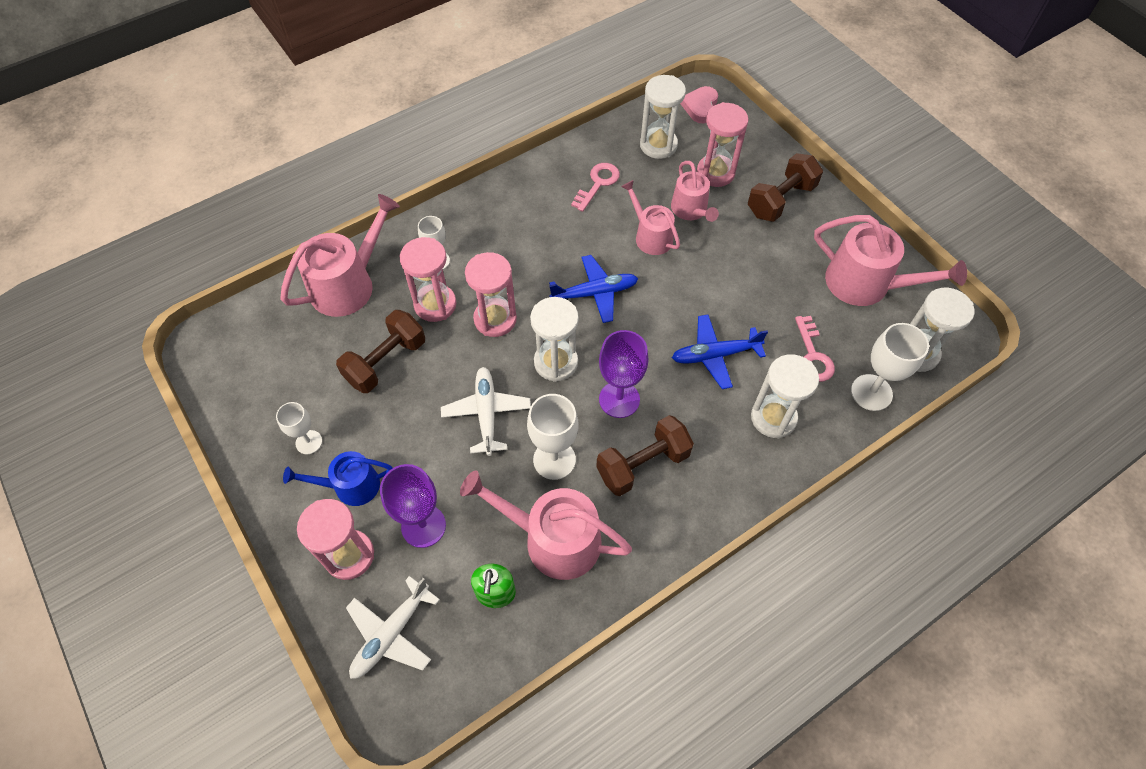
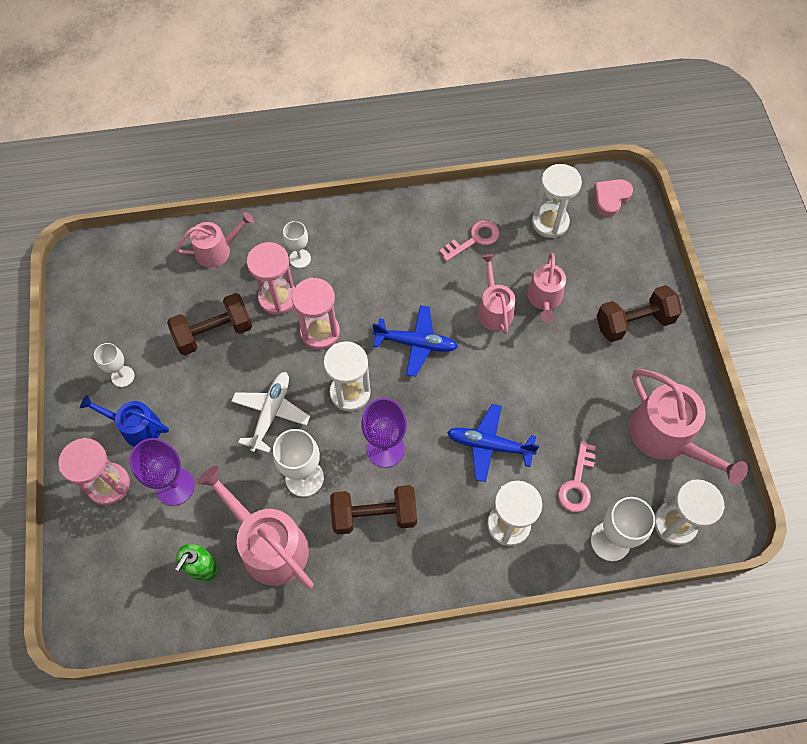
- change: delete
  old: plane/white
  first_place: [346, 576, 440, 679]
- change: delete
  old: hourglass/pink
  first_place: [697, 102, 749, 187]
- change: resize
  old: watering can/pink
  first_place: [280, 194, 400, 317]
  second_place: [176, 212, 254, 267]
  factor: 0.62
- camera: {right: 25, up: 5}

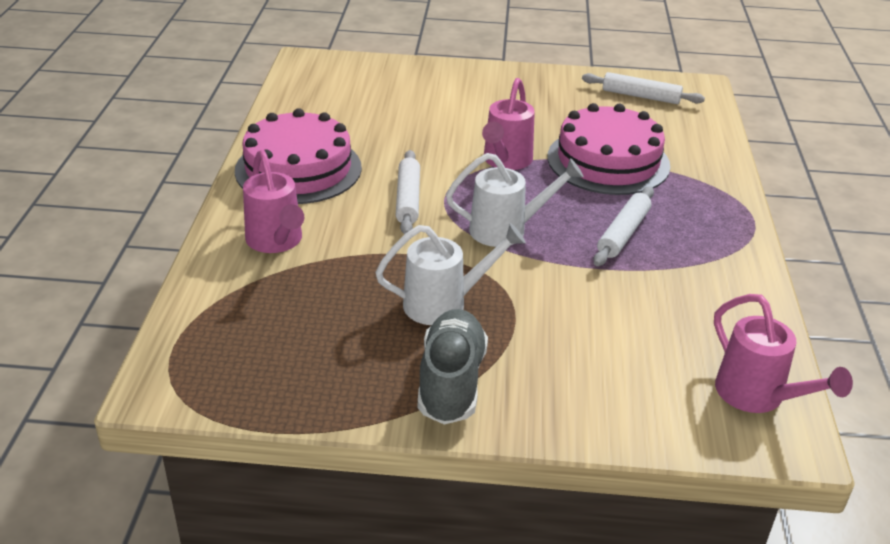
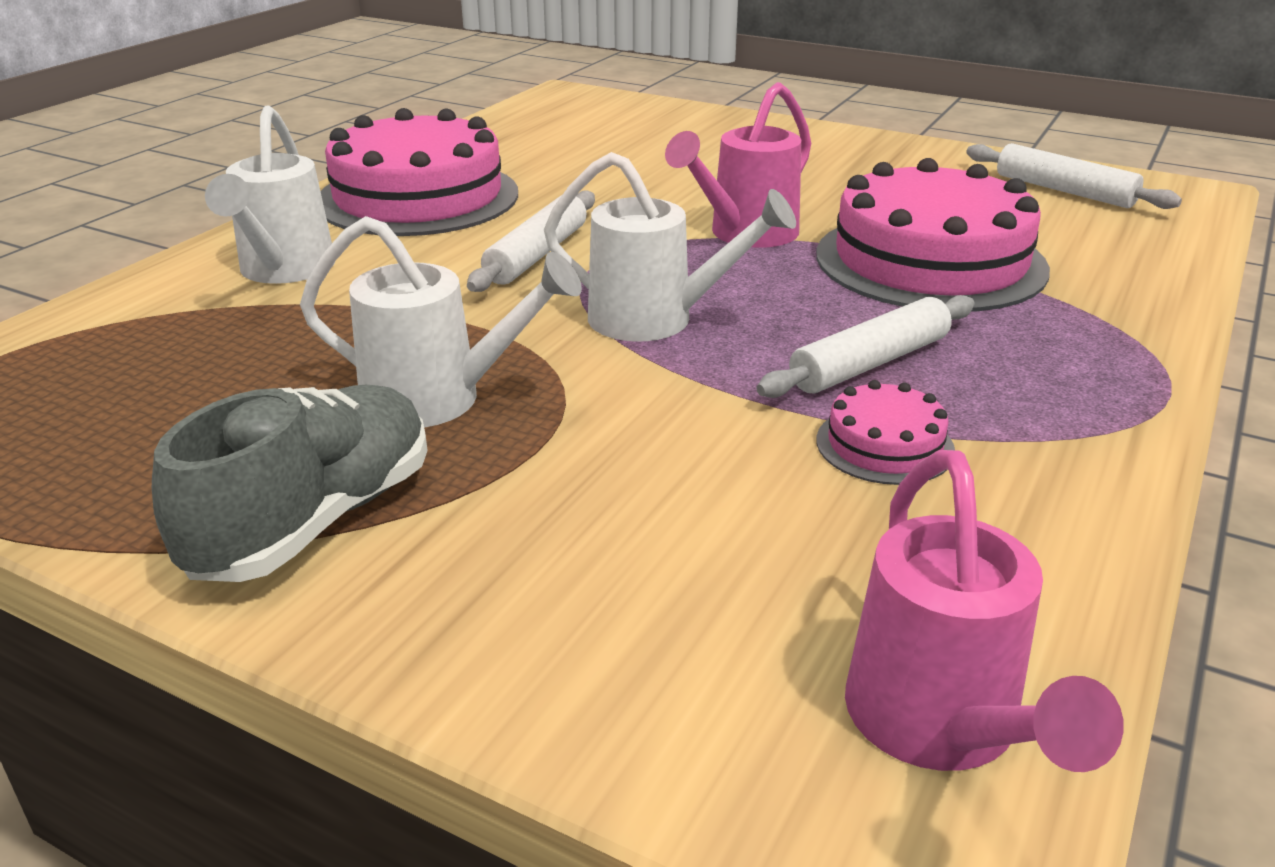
- change: insert
  new: cake/pink
  second_place: [816, 380, 955, 485]
- change: recolor
  old: watering can/pink
  new: watering can/white
  first_place: [243, 150, 304, 253]
  second_place: [205, 106, 335, 284]
- camera: {right: 25, up: -5}

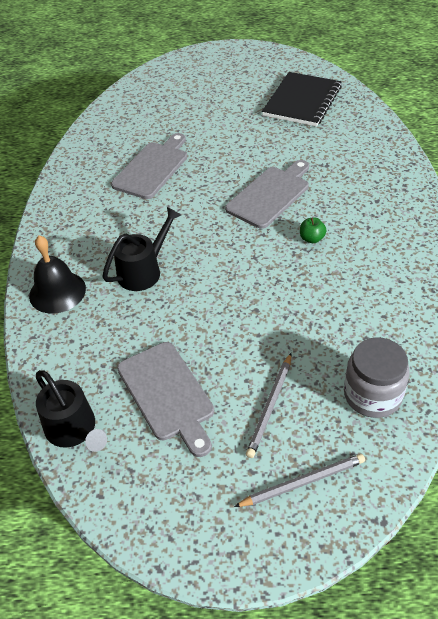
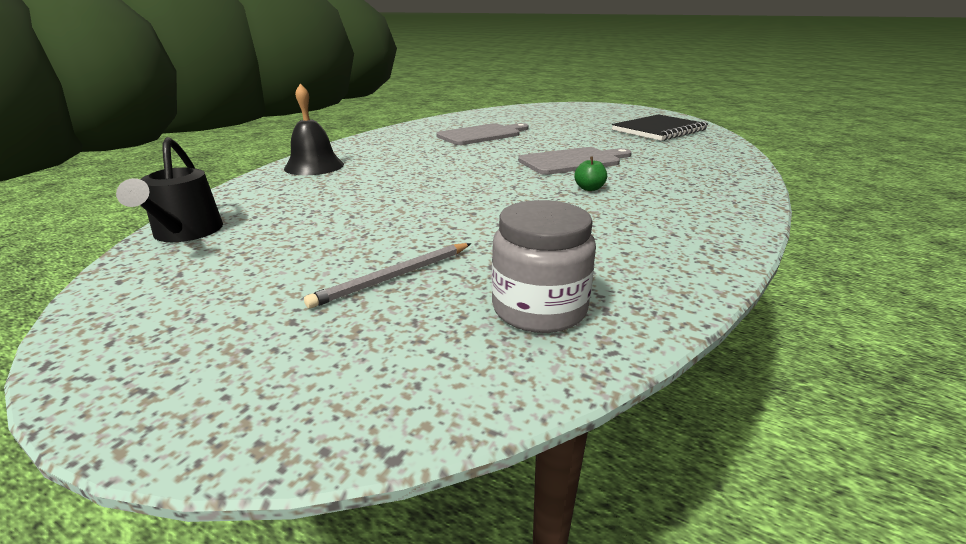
- change: delete
  old: watering can/black
  first_place: [102, 207, 181, 291]
- change: delete
  old: cutting board/grey
  first_place: [117, 342, 214, 457]
- change: delete
  old: pencil/grey
  first_place: [234, 454, 365, 507]
- camera: {right: 25, up: -20}

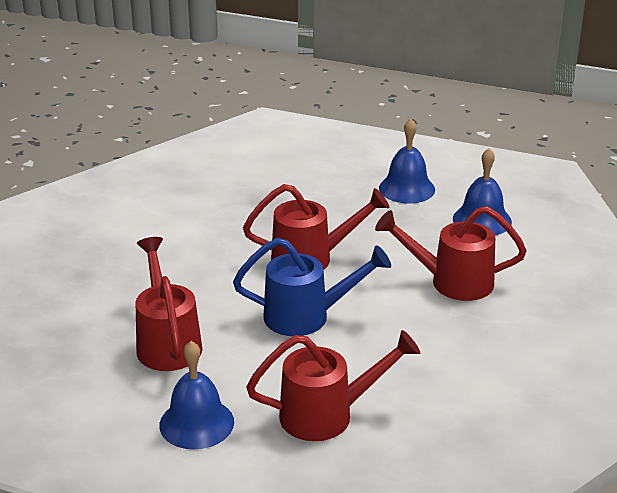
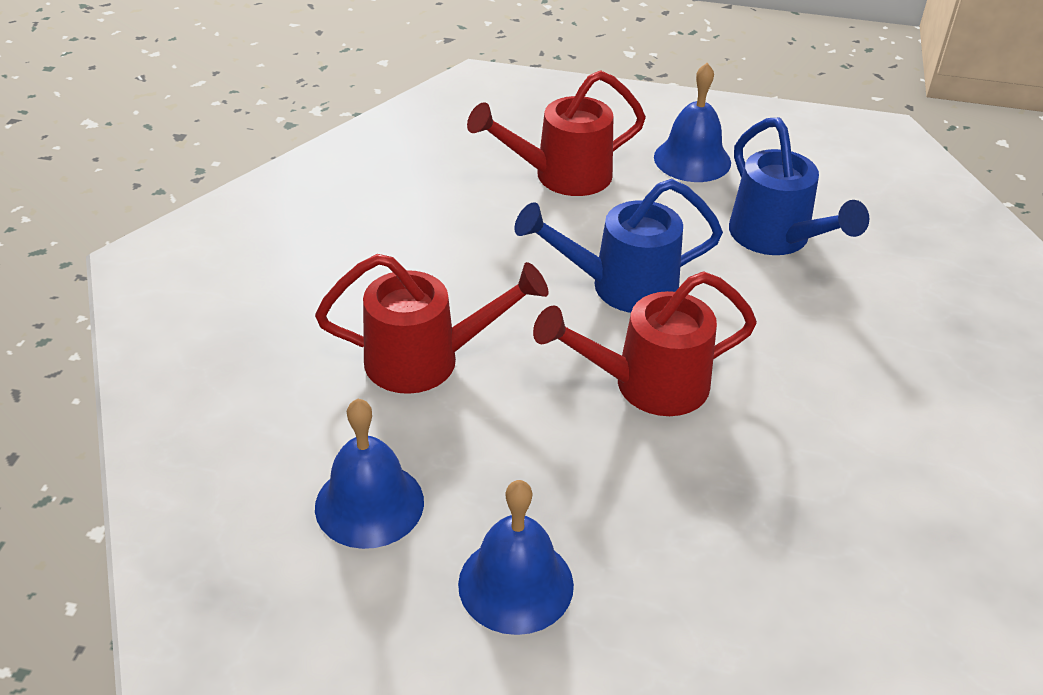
- change: recolor
  old: watering can/red
  new: watering can/blue
  first_place: [136, 237, 203, 371]
  second_place: [729, 118, 869, 255]
- camera: {right: 170, up: 10}

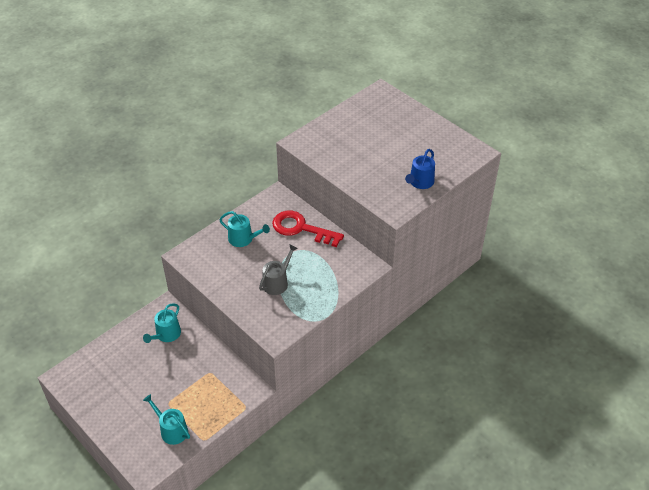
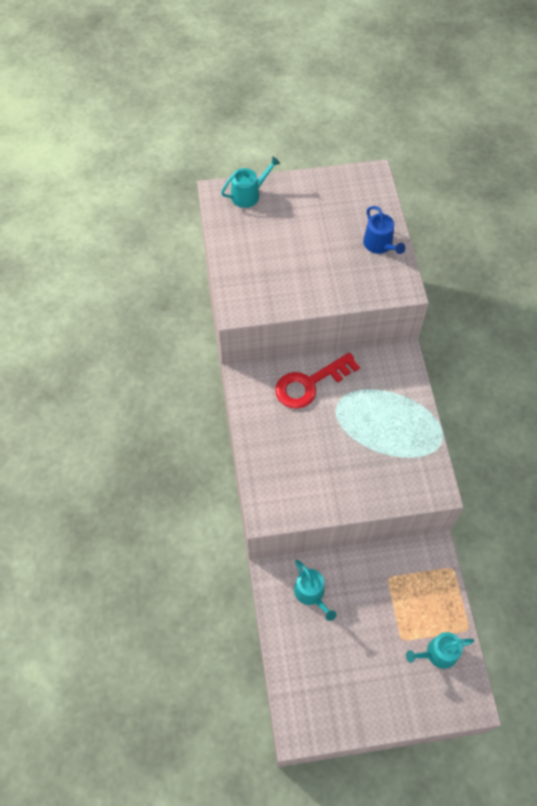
- change: delete
  old: watering can/grey
  first_place: [259, 245, 298, 295]
- change: move
  old: watering can/turquoise
  first_place: [219, 211, 270, 247]
  second_place: [221, 156, 280, 208]
- camera: {right: -55, up: 15}

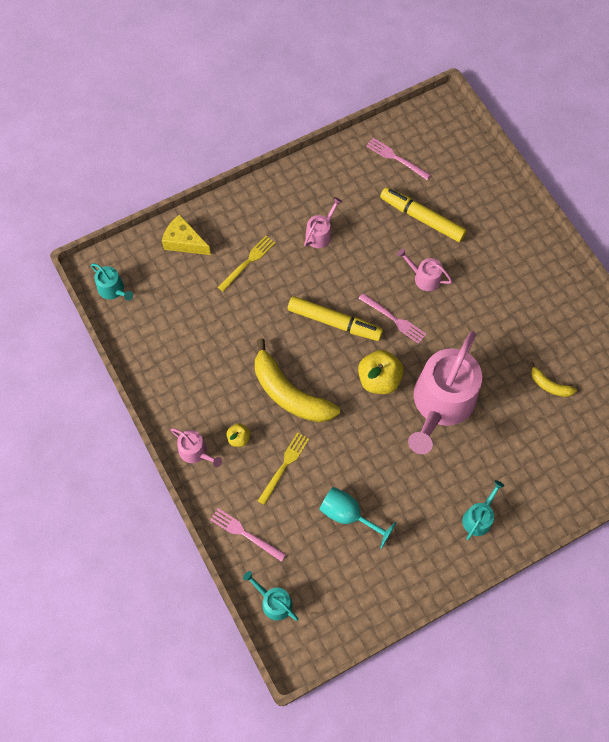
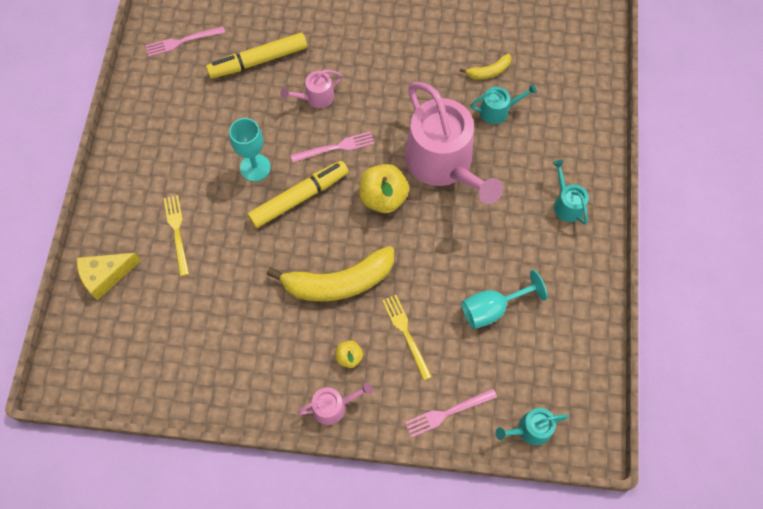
- change: delete
  old: watering can/pink
  first_place: [304, 197, 342, 248]
- change: insert
  new: goblet/turquoise
  second_place: [229, 118, 271, 182]
- change: move
  old: watering can/turquoise
  first_place: [91, 263, 133, 301]
  second_place: [470, 84, 537, 124]
- camera: {right: -55, up: 0}

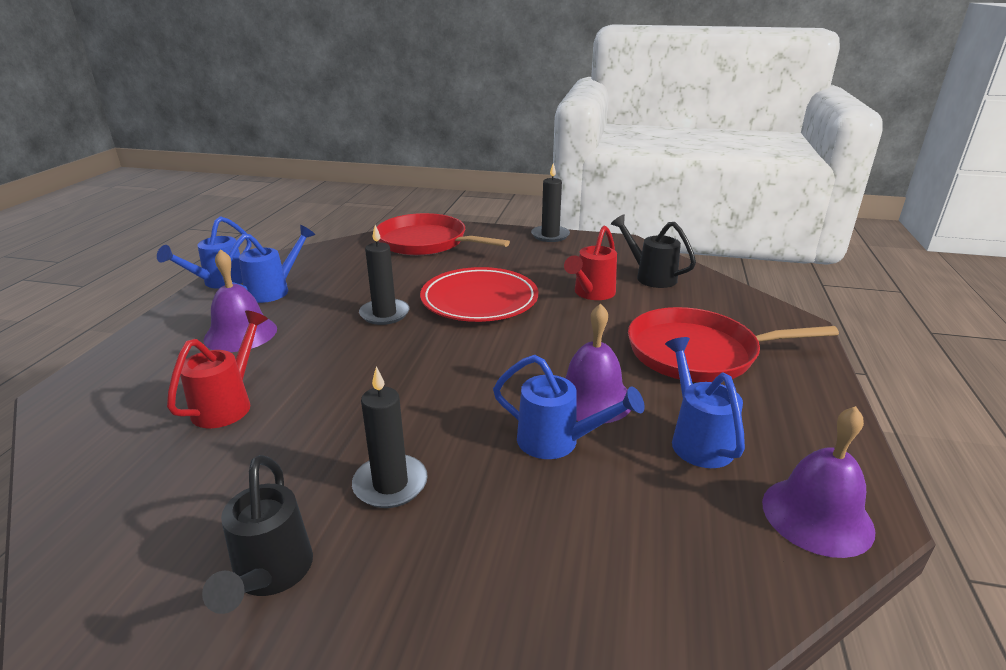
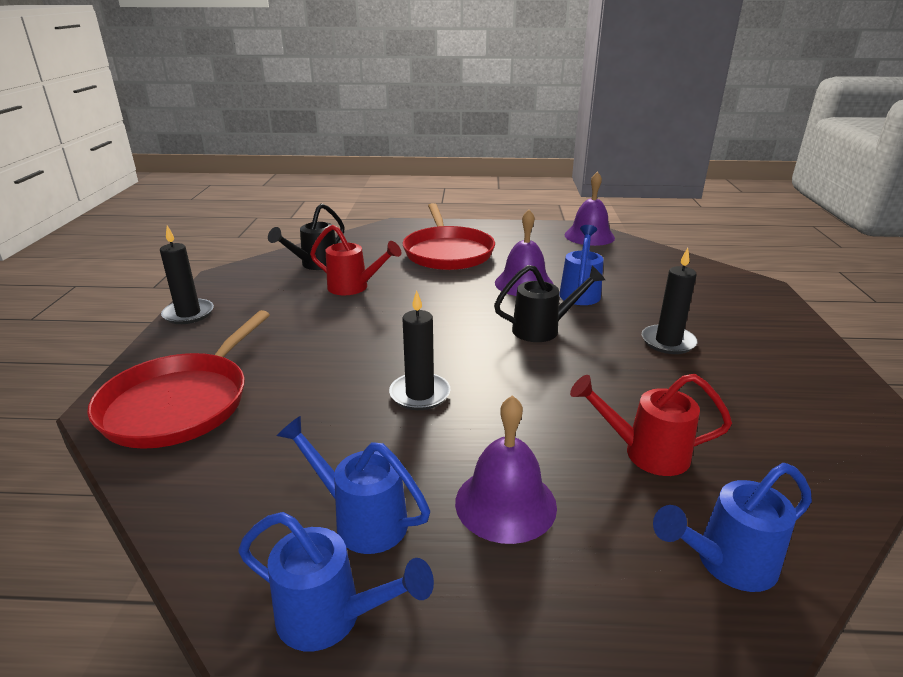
- change: delete
  old: plate/red
  first_place: [420, 267, 538, 322]
- change: move
  old: watering can/black
  first_place: [202, 455, 313, 614]
  second_place: [494, 265, 605, 342]
- change: move
  old: watering can/blue
  first_place: [665, 337, 745, 468]
  second_place: [653, 463, 812, 592]
- camera: {right: -100, up: 0}

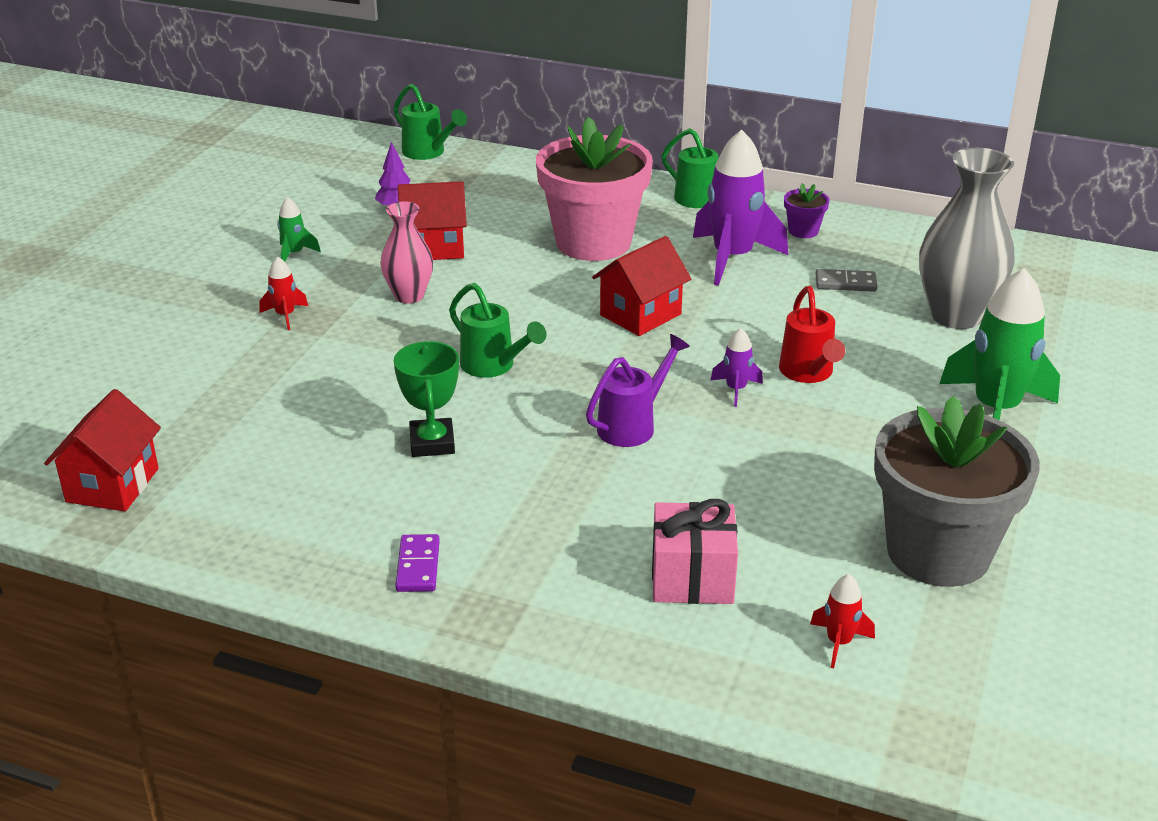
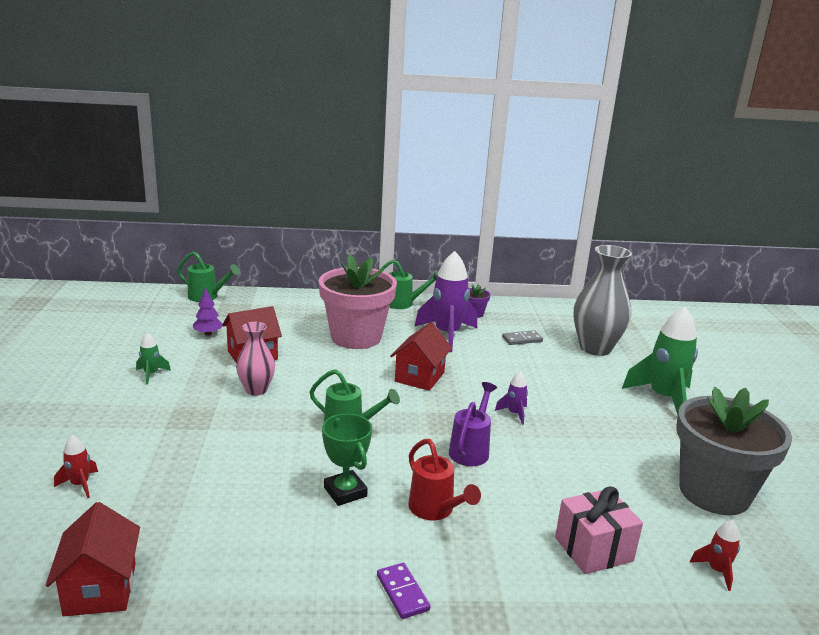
- change: move
  old: rocket/red
  first_place: [259, 257, 308, 330]
  second_place: [54, 435, 98, 498]
- change: move
  old: watering can/red
  first_place: [779, 286, 845, 383]
  second_place: [408, 439, 481, 520]
- camera: {right: -25, up: -10}

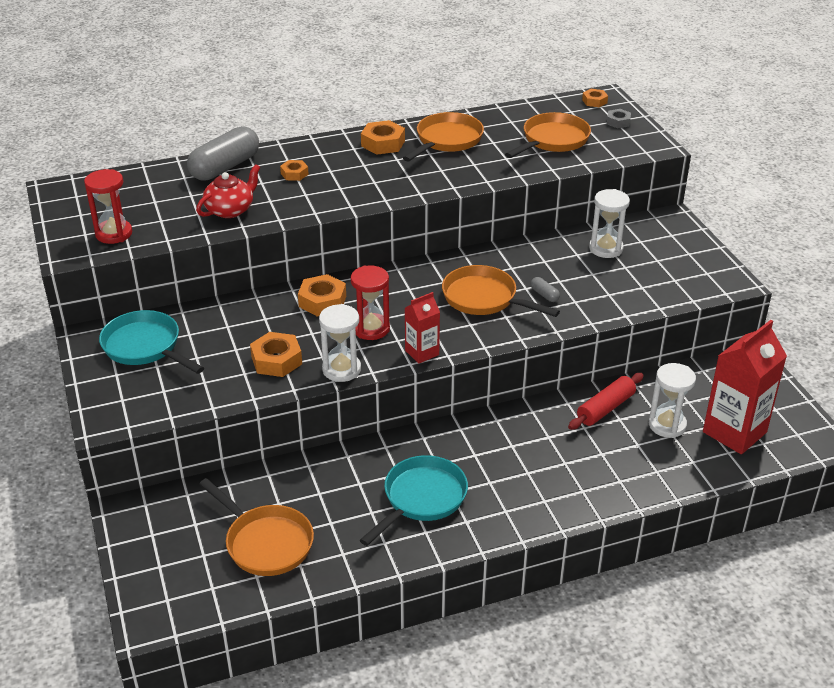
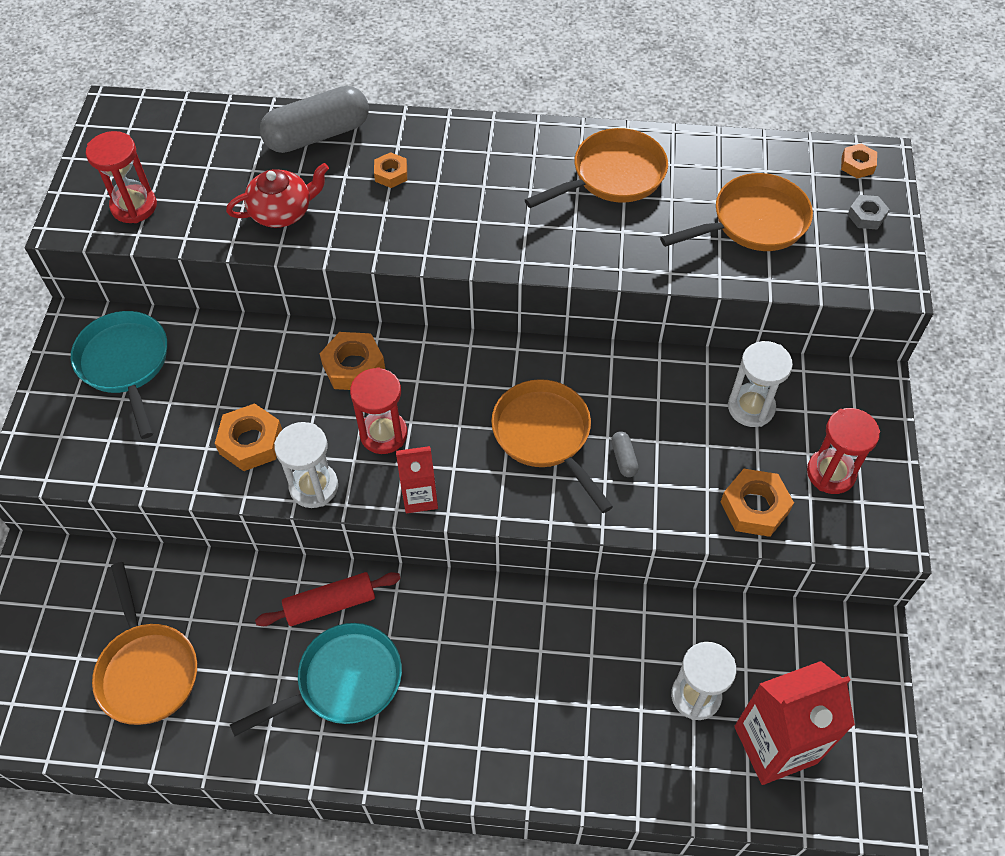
- change: insert
  new: hourglass/red
  second_place: [807, 408, 880, 494]
- change: move
  old: nut/orange
  first_place: [361, 120, 405, 155]
  second_place: [721, 469, 794, 537]
- change: move
  old: rolling pin/red
  first_place: [568, 373, 644, 430]
  second_place: [255, 572, 401, 626]
- camera: {right: 25, up: 20}

